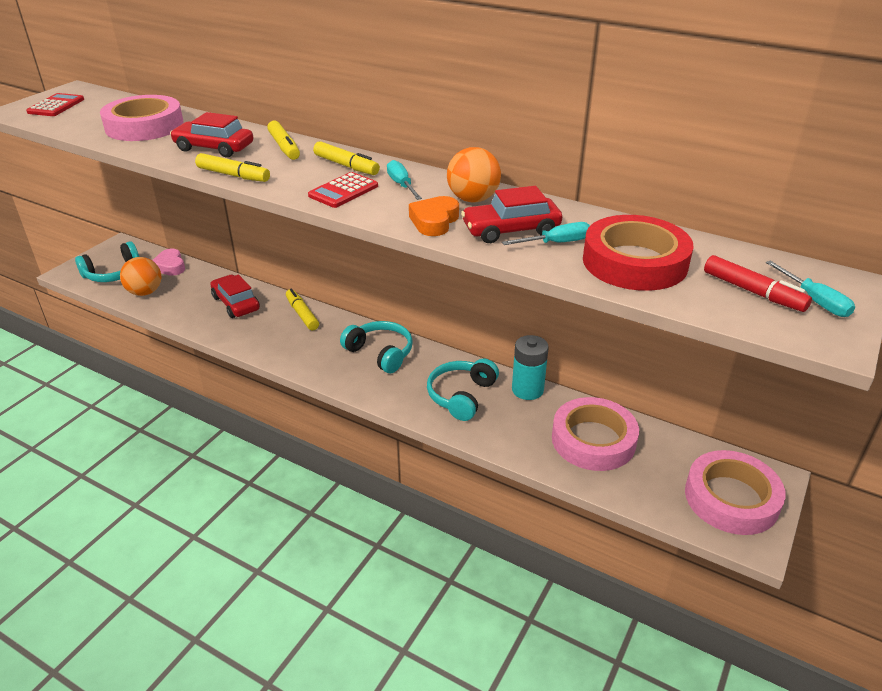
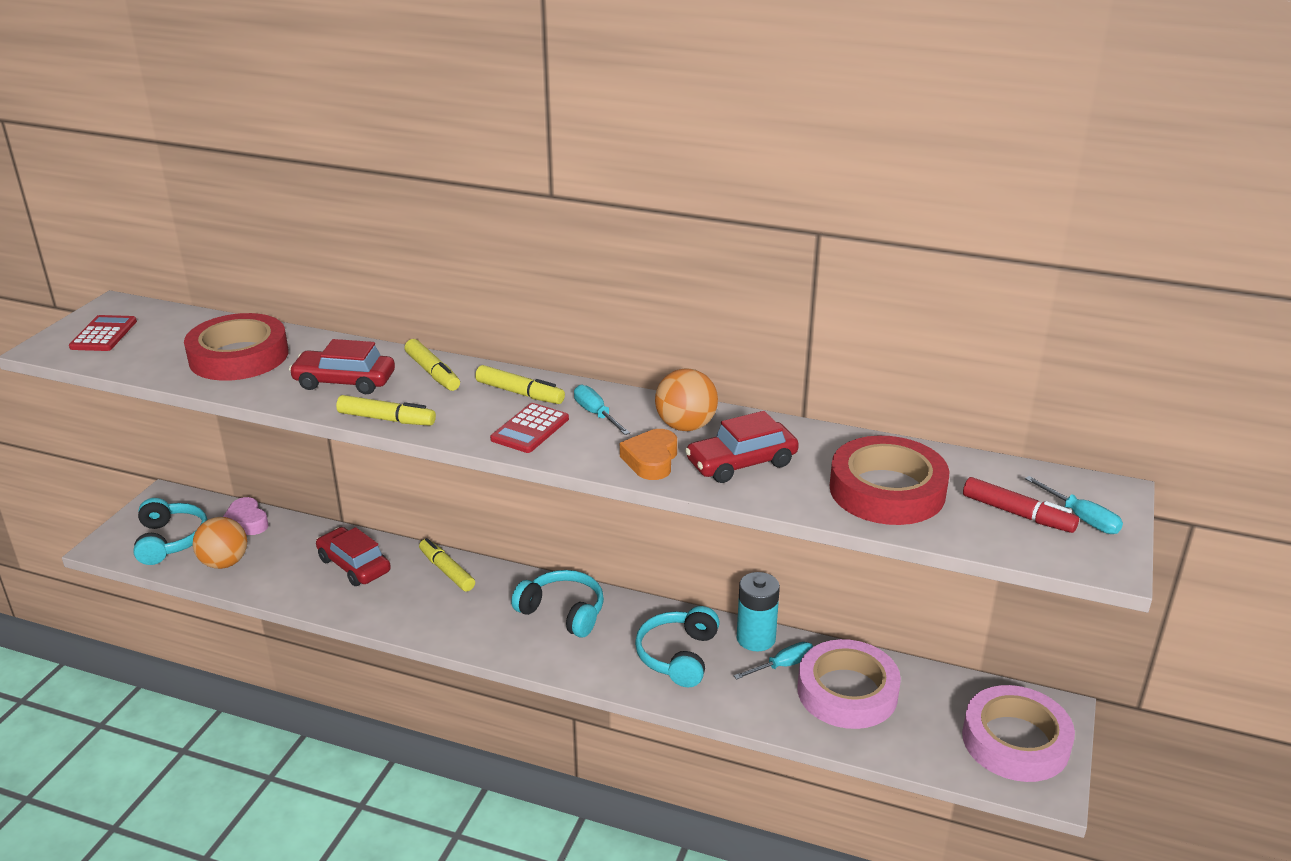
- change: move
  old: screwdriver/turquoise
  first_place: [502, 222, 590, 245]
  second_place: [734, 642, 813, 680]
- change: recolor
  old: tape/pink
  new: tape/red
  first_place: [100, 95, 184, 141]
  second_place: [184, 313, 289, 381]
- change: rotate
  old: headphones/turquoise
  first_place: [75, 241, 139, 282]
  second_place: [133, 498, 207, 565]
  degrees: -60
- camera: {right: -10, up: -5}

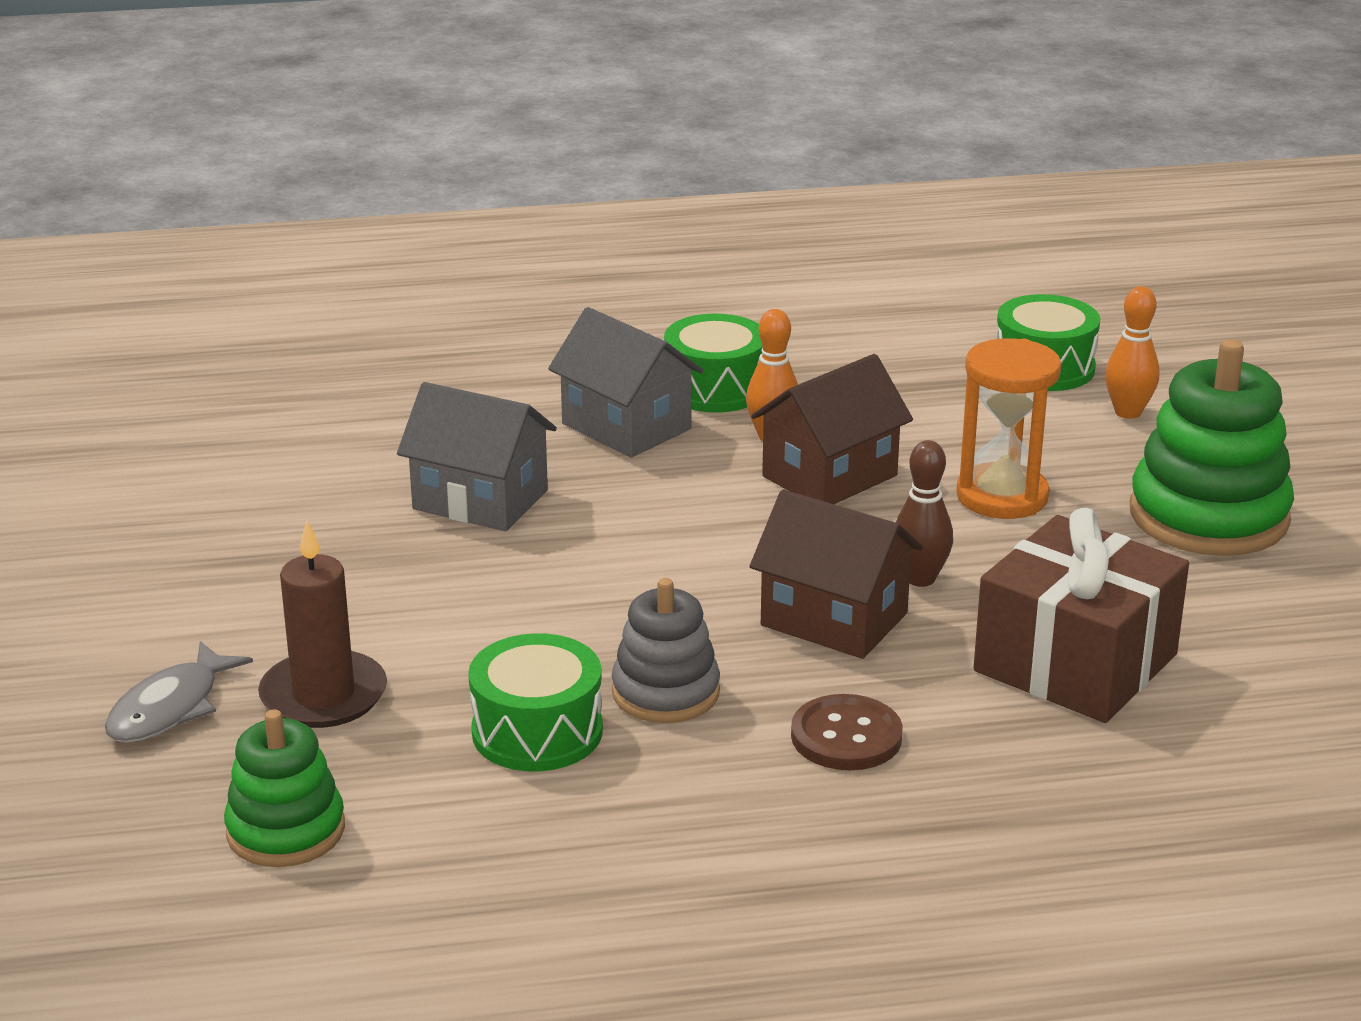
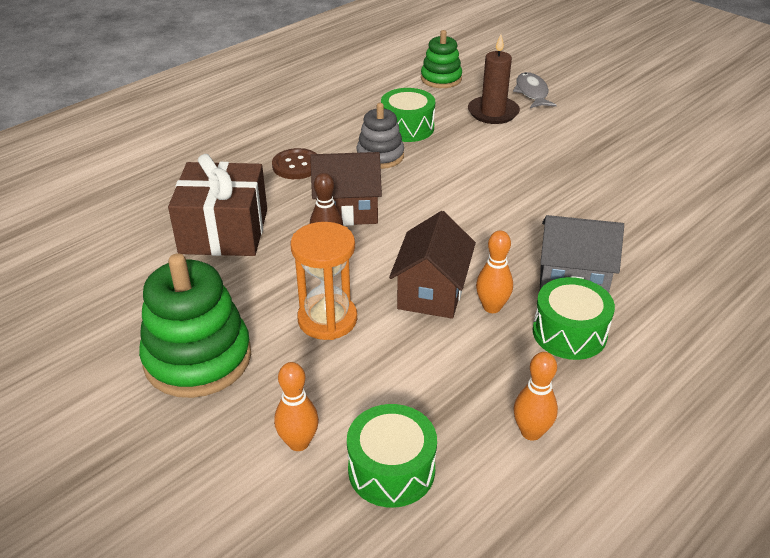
- change: delete
  old: house/grey
  first_place: [397, 382, 557, 531]
- change: insert
  new: bowling pin/orange
  second_place: [513, 352, 558, 441]
- camera: {right: 145, up: 10}

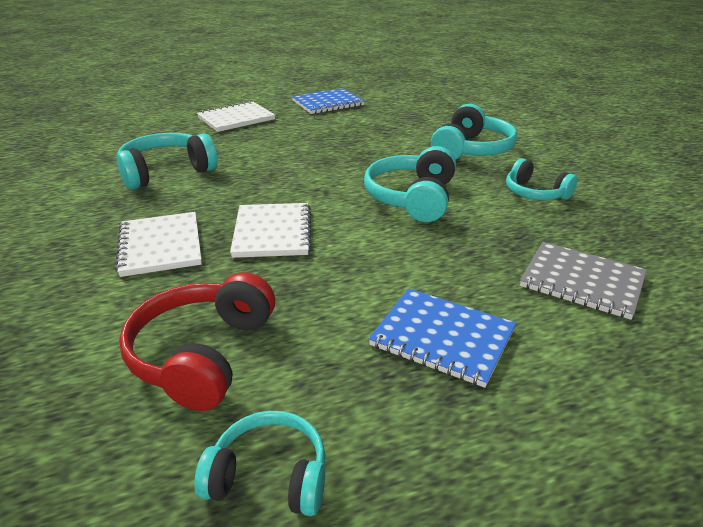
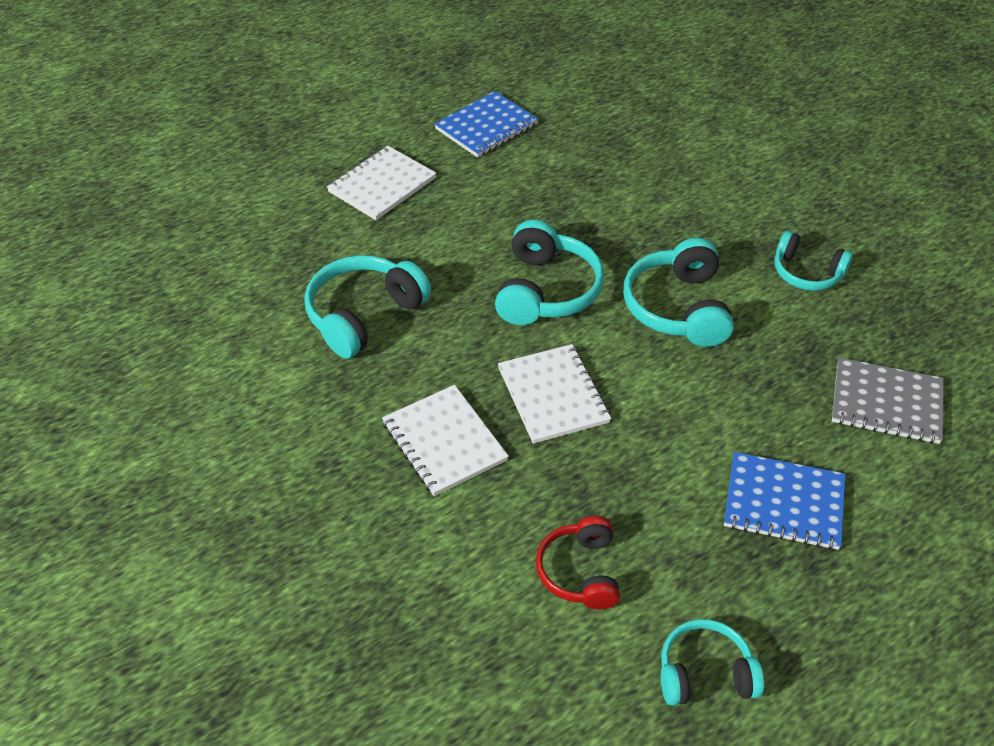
- change: move
  old: headphones/turquoise
  first_place: [431, 104, 517, 160]
  second_place: [495, 220, 604, 325]
- change: resize
  old: headphones/red
  first_place: [119, 272, 275, 411]
  second_place: [536, 516, 620, 609]
  factor: 0.65
- camera: {right: -15, up: 15}

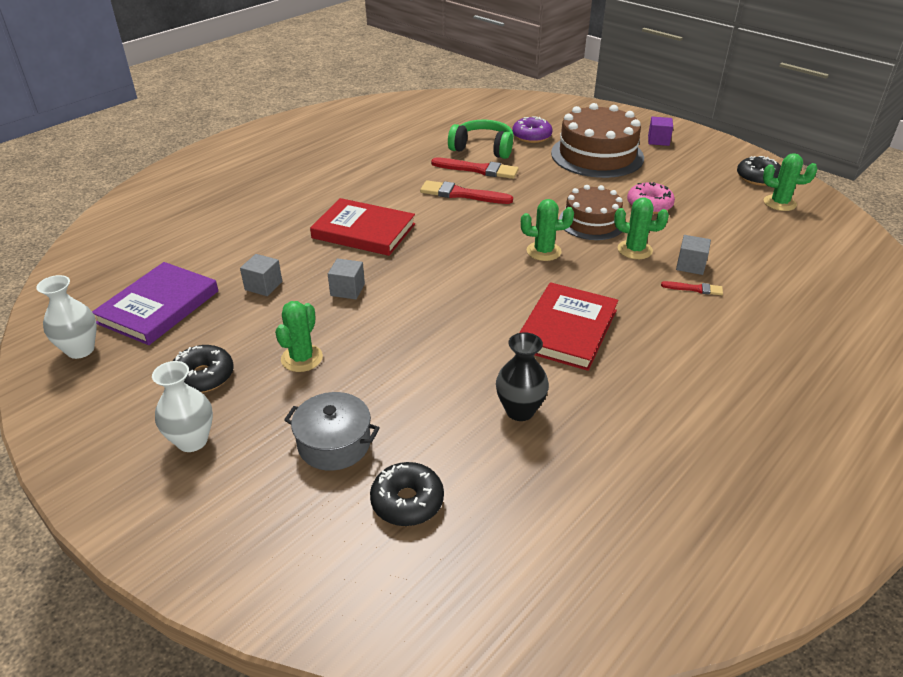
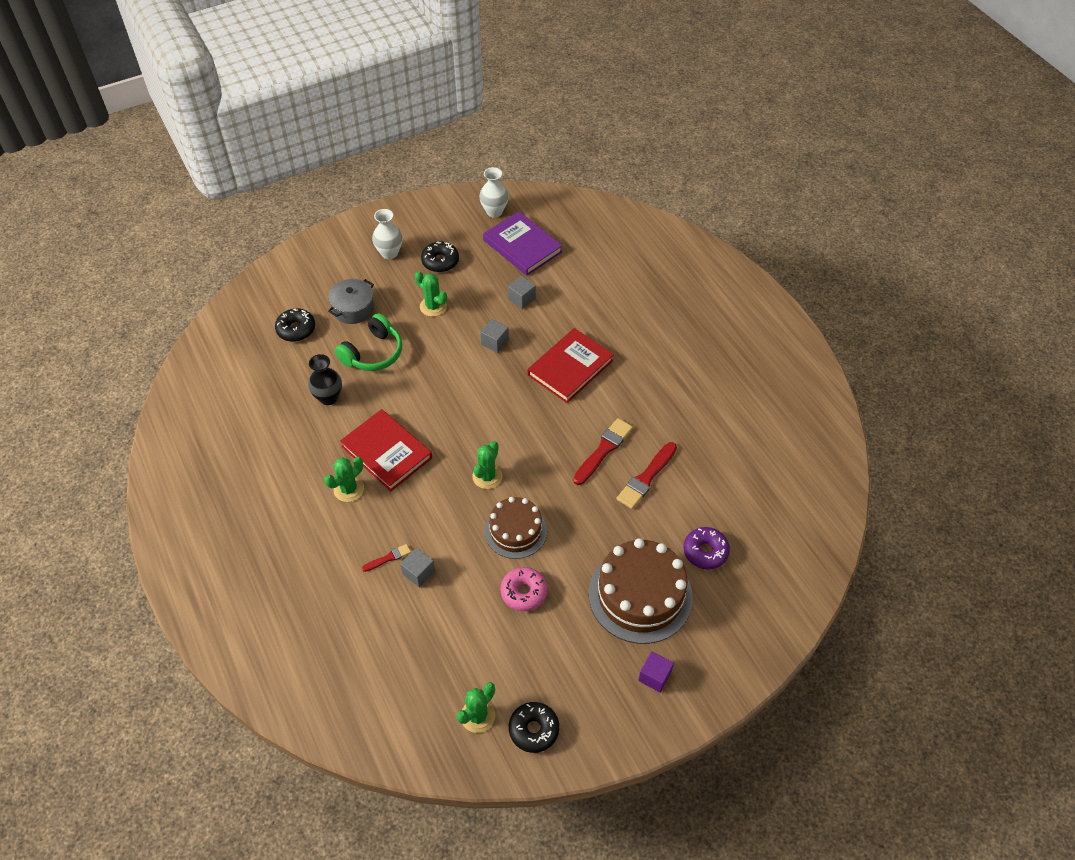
- change: move
  old: headphones/green
  first_place: [448, 120, 514, 159]
  second_place: [335, 313, 402, 371]
- change: move
  old: cactus/green
  first_place: [614, 198, 669, 259]
  second_place: [324, 457, 364, 502]
- change: rotate
  old: brush/red
  first_place: [661, 281, 723, 295]
  second_place: [362, 544, 411, 572]
  degrees: -150
- camera: {right: 110, up: 15}

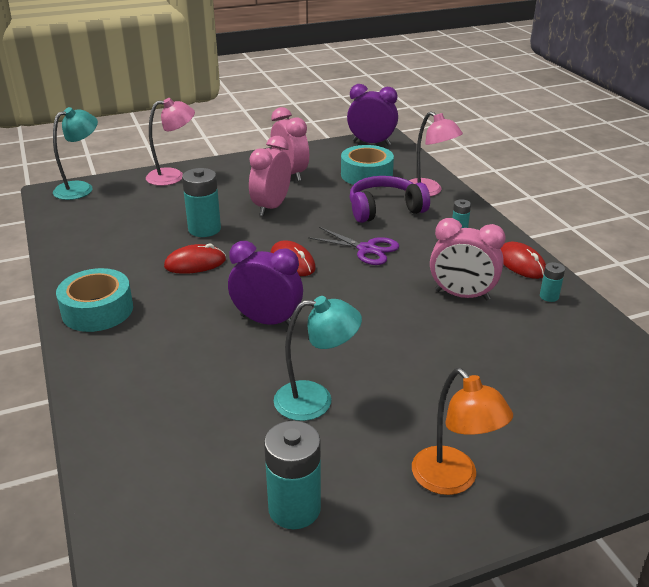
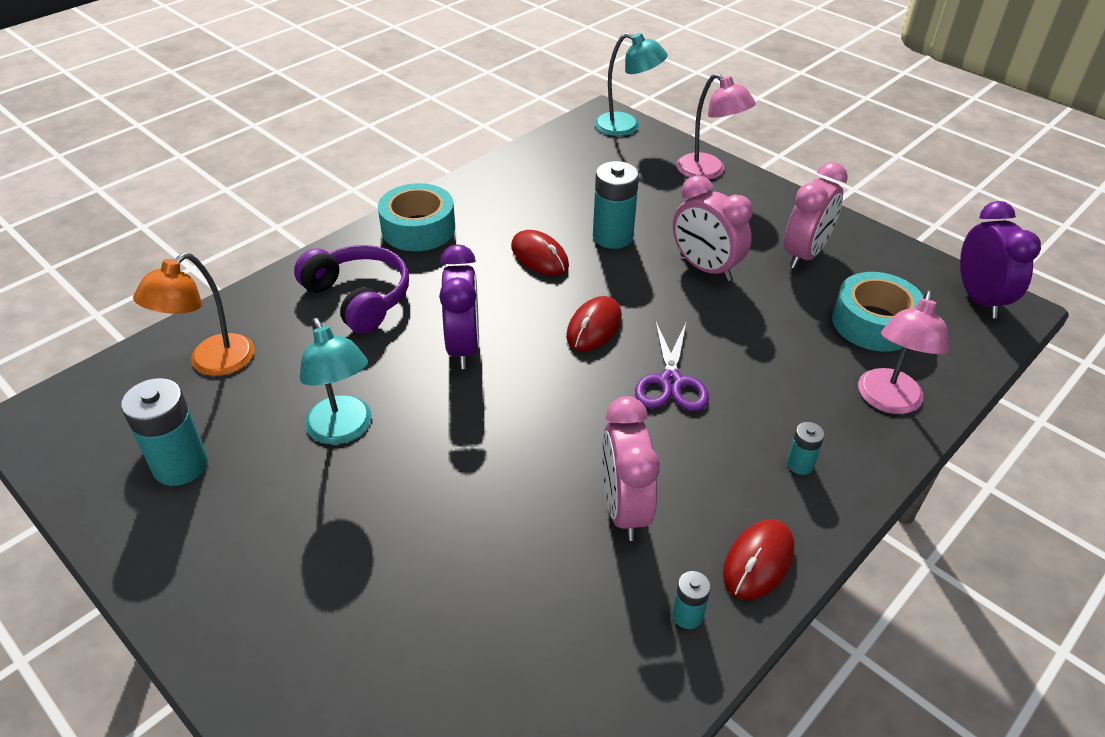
- change: move
  old: headphones/purple
  first_place: [350, 176, 430, 223]
  second_place: [294, 245, 409, 334]
- change: move
  old: lamp/orange
  first_place: [412, 368, 513, 495]
  second_place: [133, 253, 254, 376]
- change: rotate
  old: clock/pink
  first_place: [249, 136, 291, 216]
  second_place: [673, 175, 753, 281]
  degrees: -135
- camera: {right: 65, up: 10}

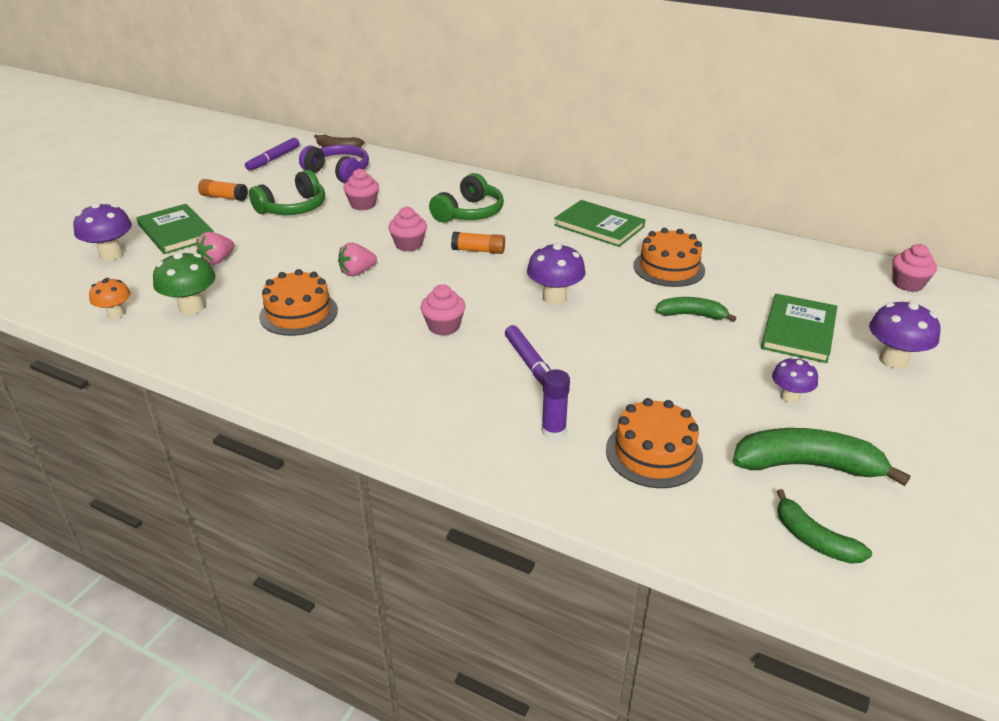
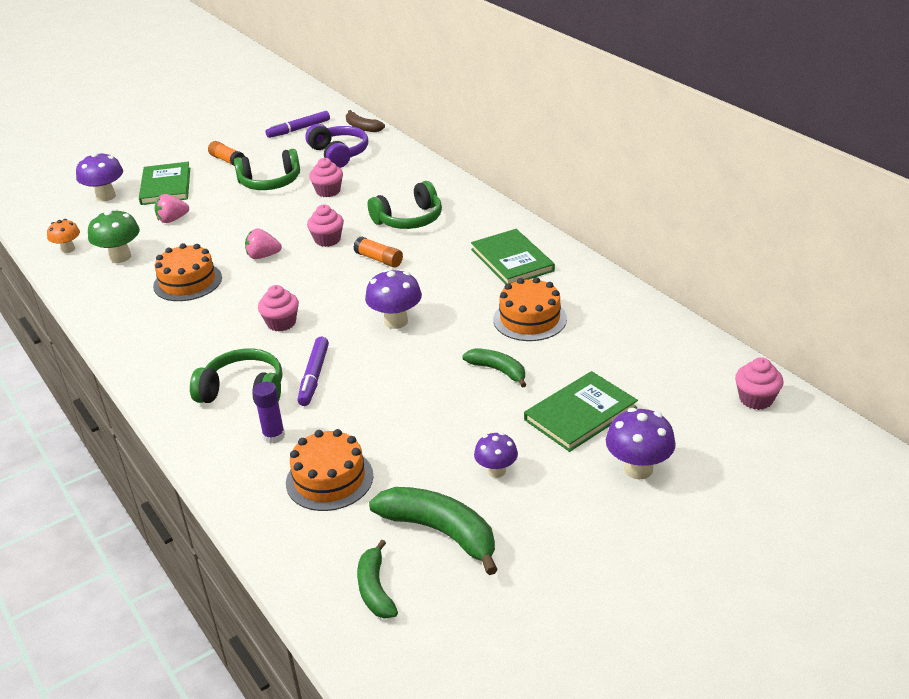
- change: insert
  new: headphones/green
  second_place: [190, 348, 282, 403]
- camera: {right: 30, up: 0}

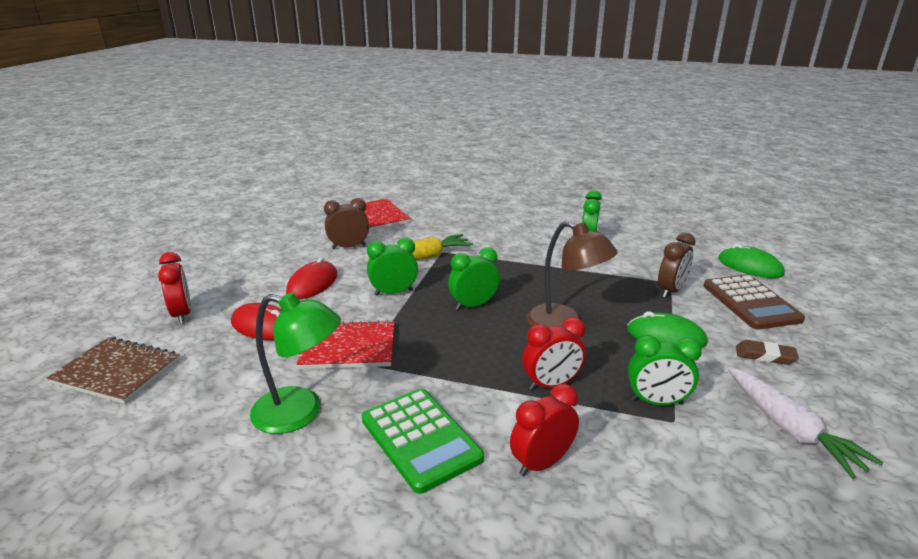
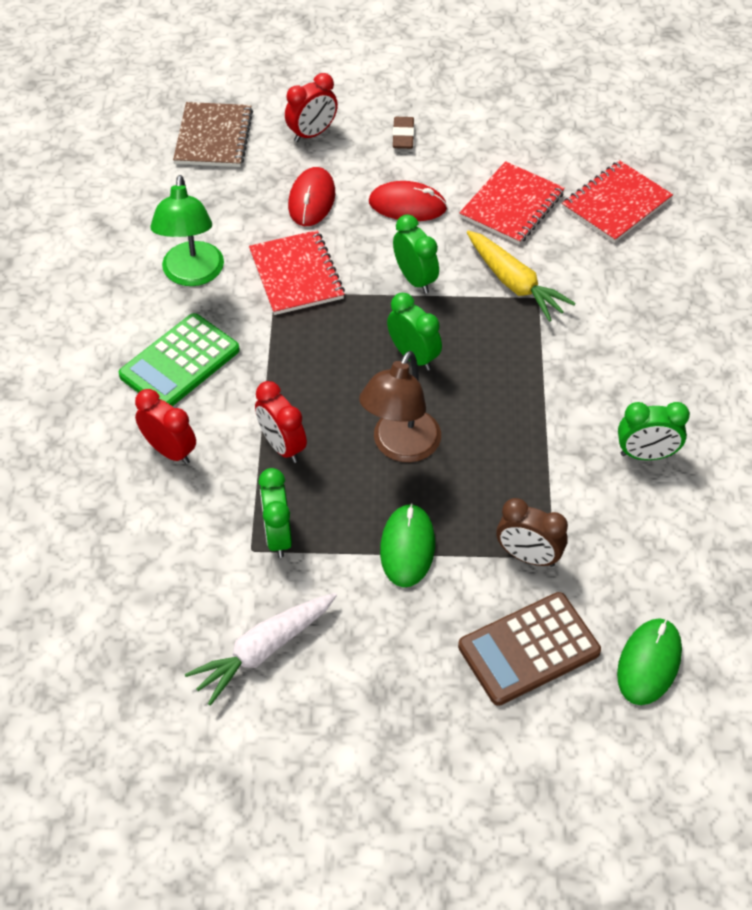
- change: move
  old: eraser/brown
  first_place: [736, 340, 799, 365]
  second_place: [393, 117, 414, 149]
- change: replace
  old: clock/brown
  new: notebook/red
  first_place: [324, 198, 369, 249]
  second_place: [459, 161, 565, 245]
- camera: {right: 75, up: 25}

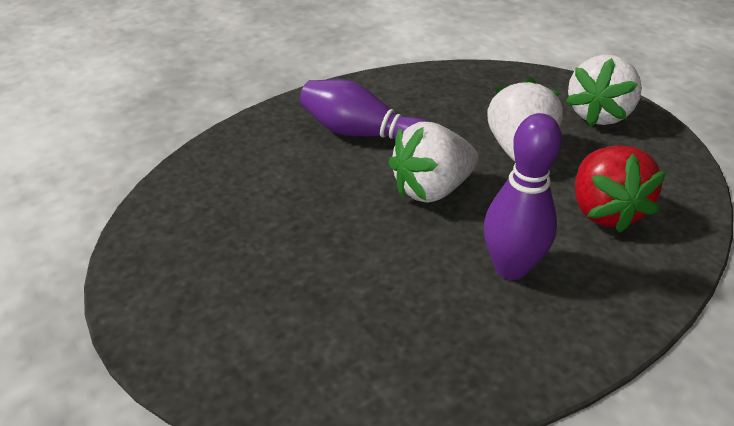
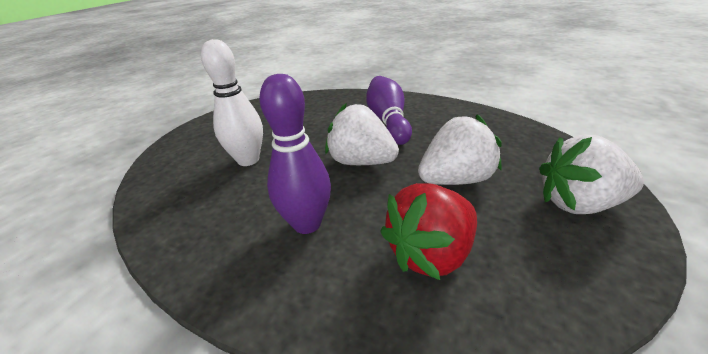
- change: insert
  new: bowling pin/white
  second_place: [201, 39, 263, 166]
- camera: {right: 60, up: -5}

